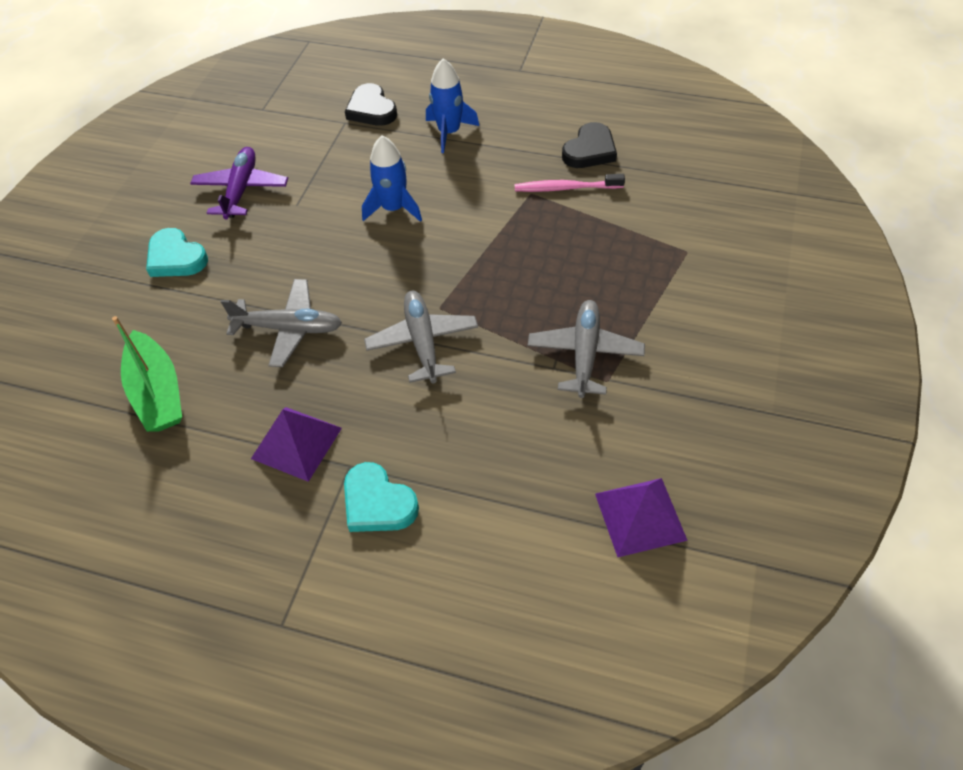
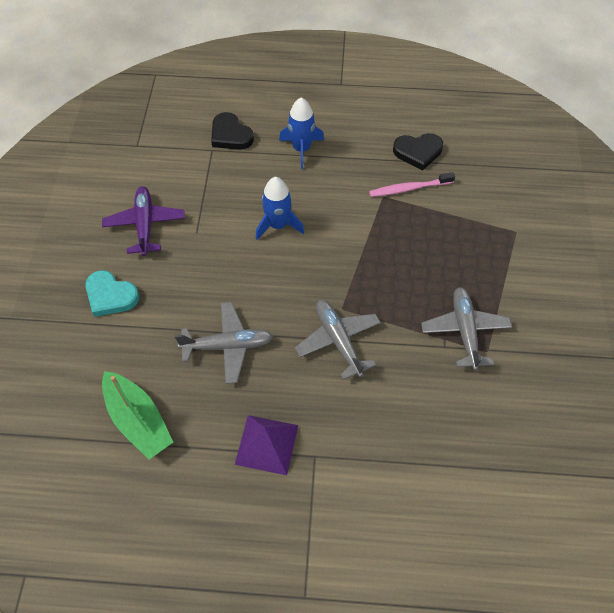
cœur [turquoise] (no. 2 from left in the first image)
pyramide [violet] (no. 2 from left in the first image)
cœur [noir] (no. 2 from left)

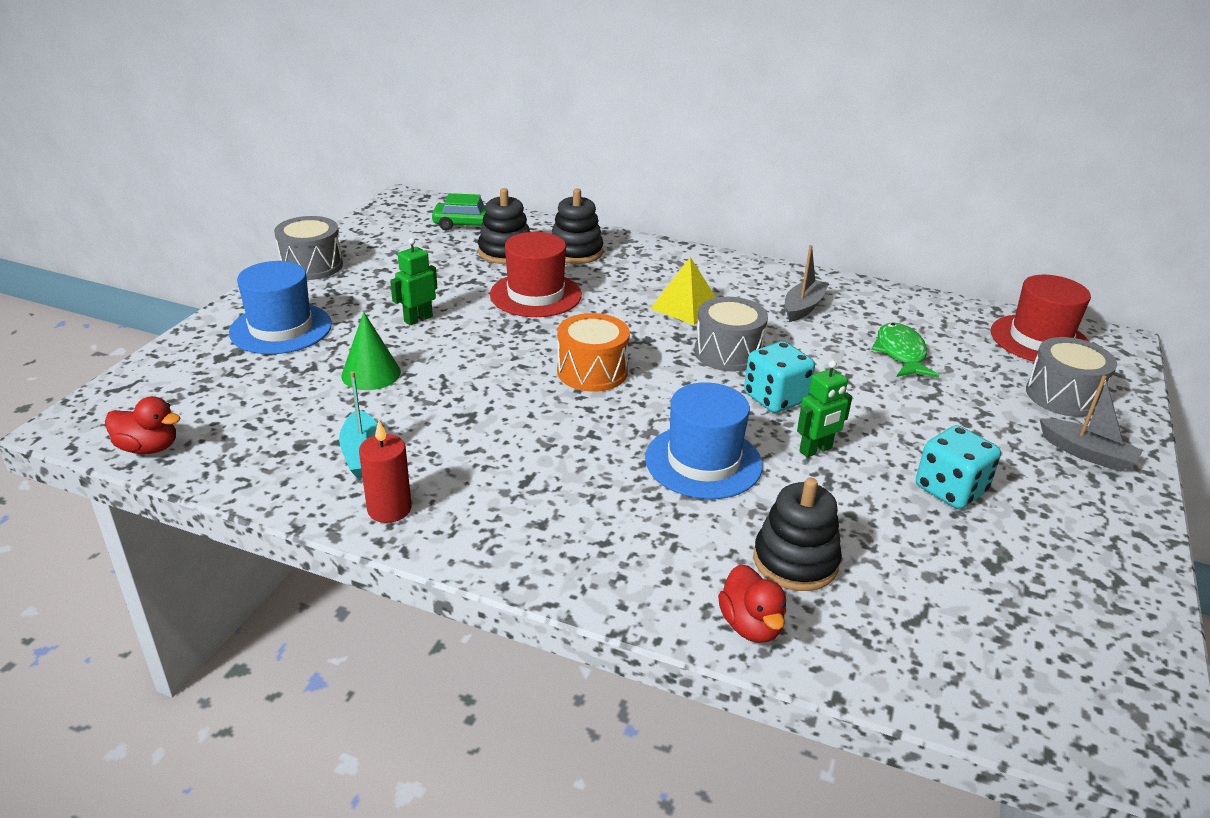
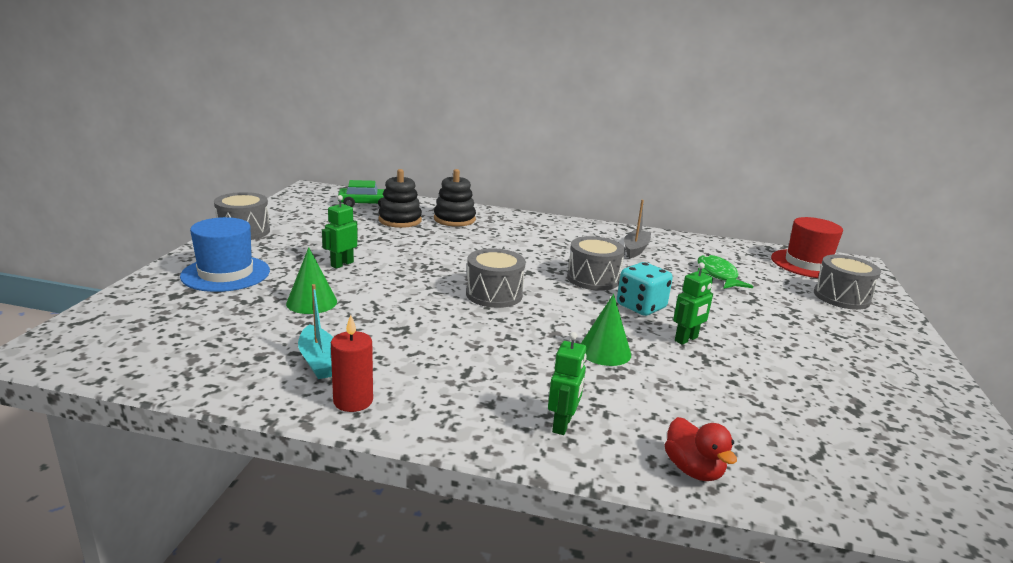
canard [rouge] (no. 1 from left in the first image)
chapeau [rouge] (no. 1 from left in the first image)
pyramide [jaune]
jouet à empiler [noir] (no. 3 from left in the first image)
dé [turquoise] (no. 2 from left in the first image)
bateau [gris] (no. 2 from left in the first image)
robot [vert] (no. 2 from left)
cône [vert] (no. 2 from left)
tambour [gris] (no. 2 from left)

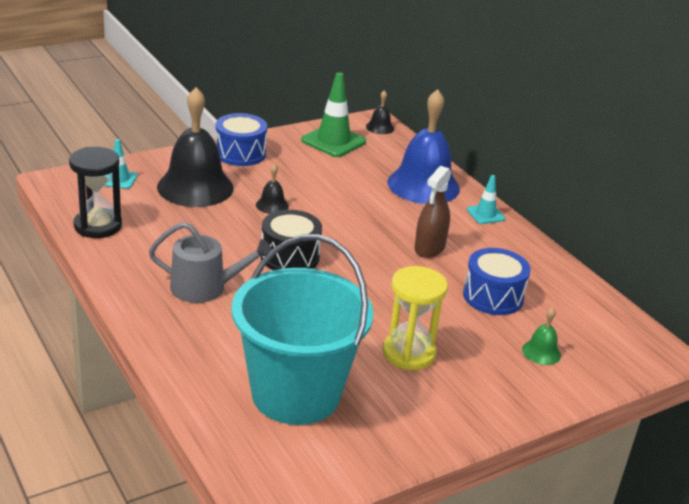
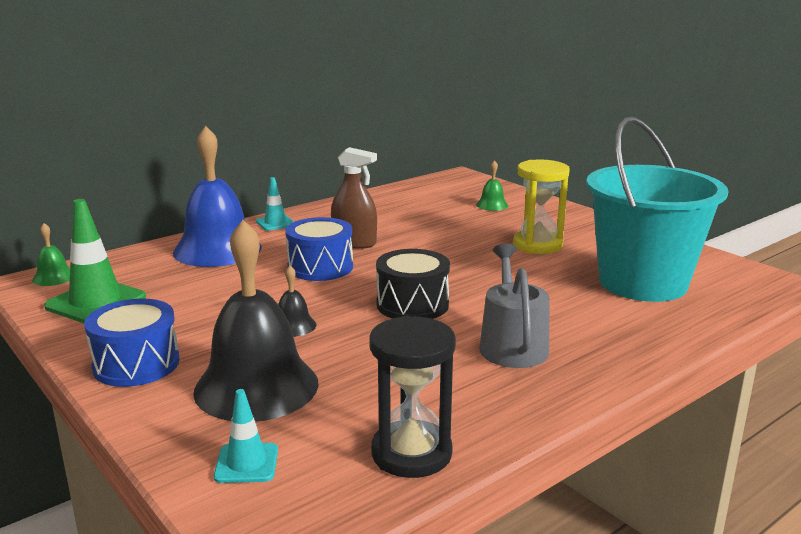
tambour [bleu] (no. 2 from left)
cloche [vert] (no. 1 from left)

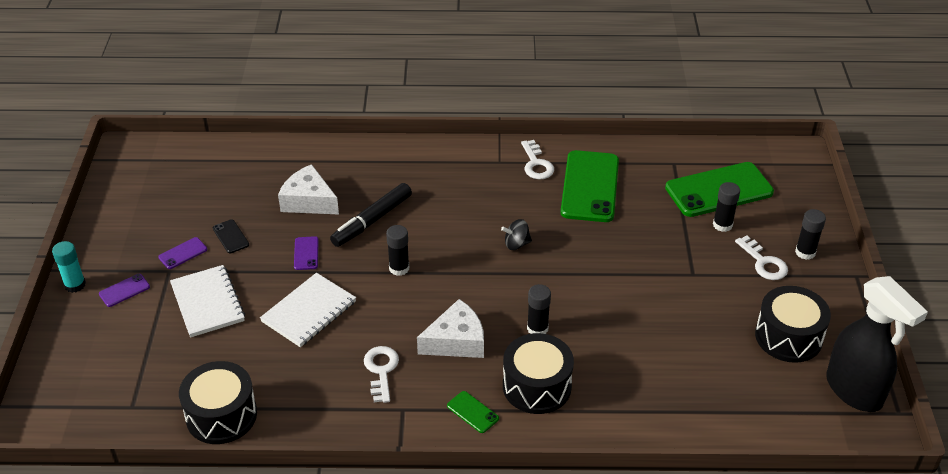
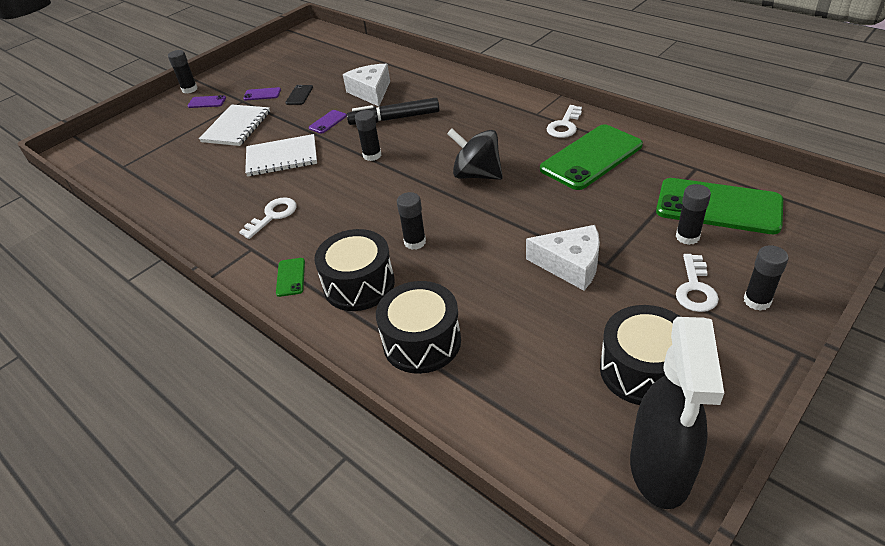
tambour [noir] (no. 2 from left)
fromage [blanc] (no. 2 from left)
bâton de colle [noir] (no. 1 from left)
toupie [noir]

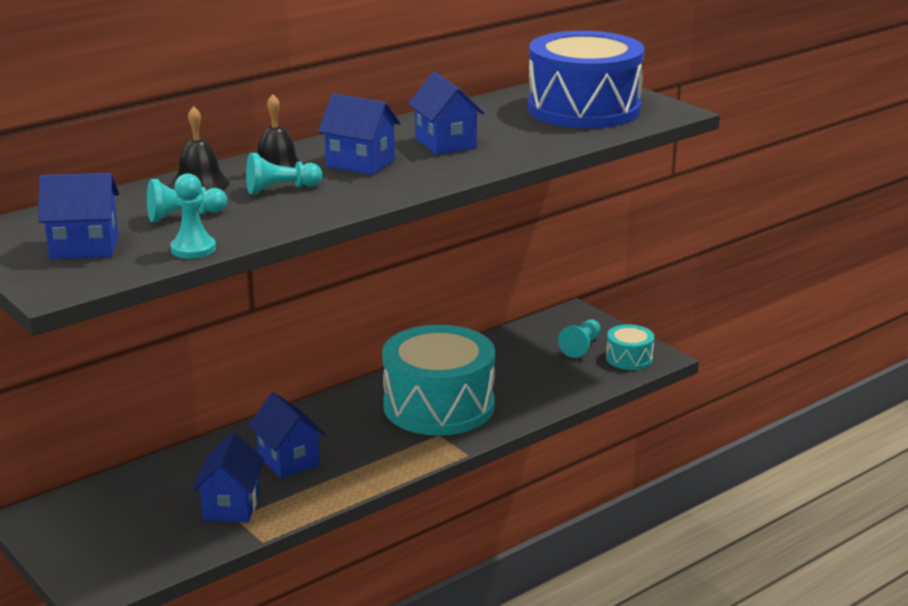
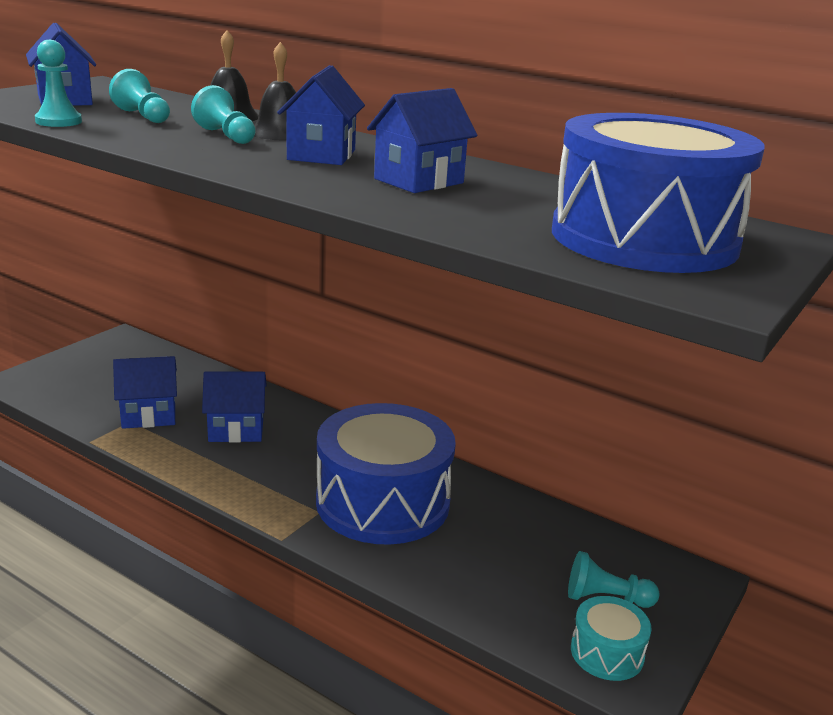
tambour [bleu] (no. 1 from left)
maison [bleu] (no. 3 from left)

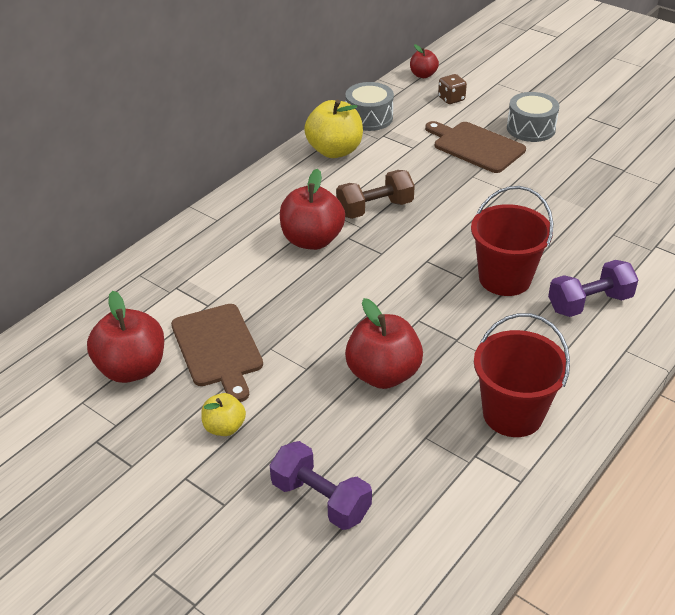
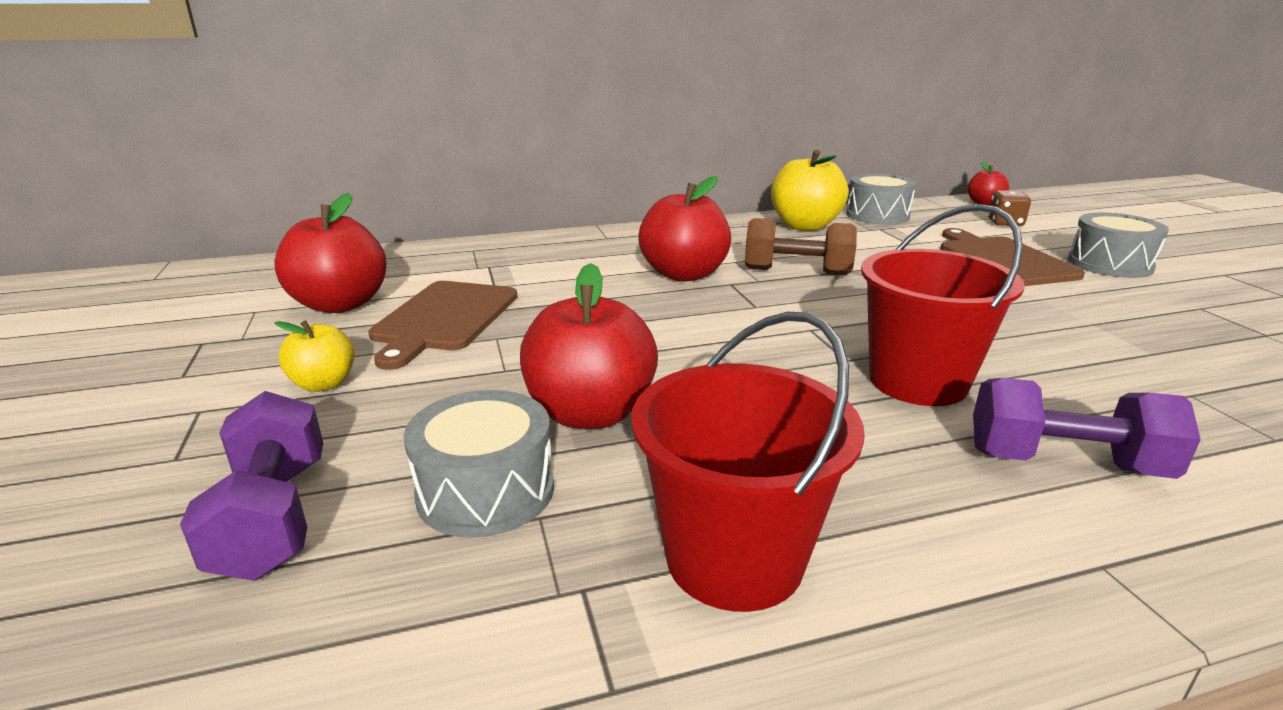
tambour [gris] (no. 1 from left)

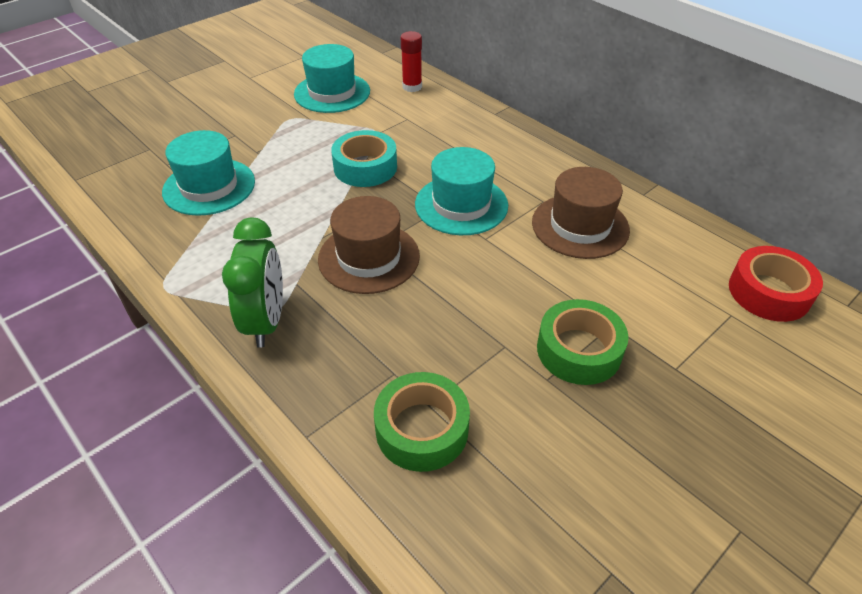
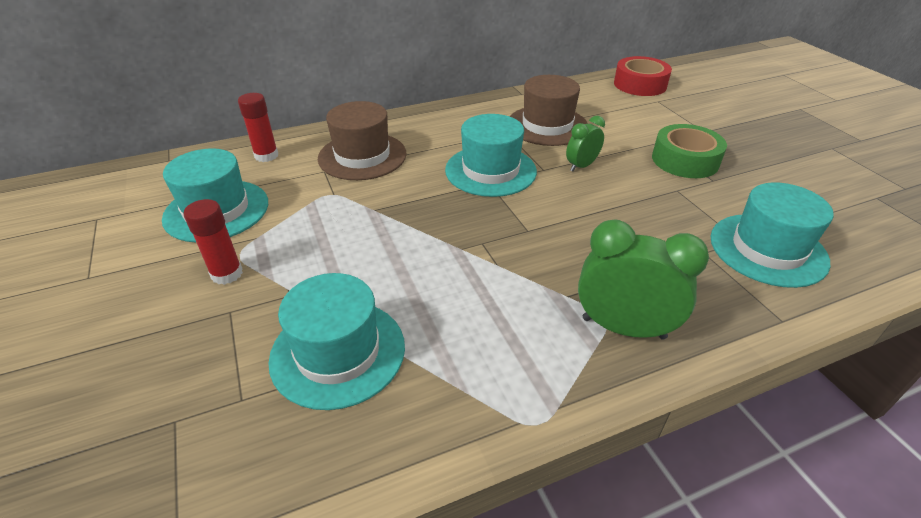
ruban adhésif [turquoise]
bâton de colle [rouge] (no. 1 from left)
réveil [vert] (no. 1 from left)
chapeau [marron] (no. 1 from left)
chapeau [turquoise] (no. 4 from left)

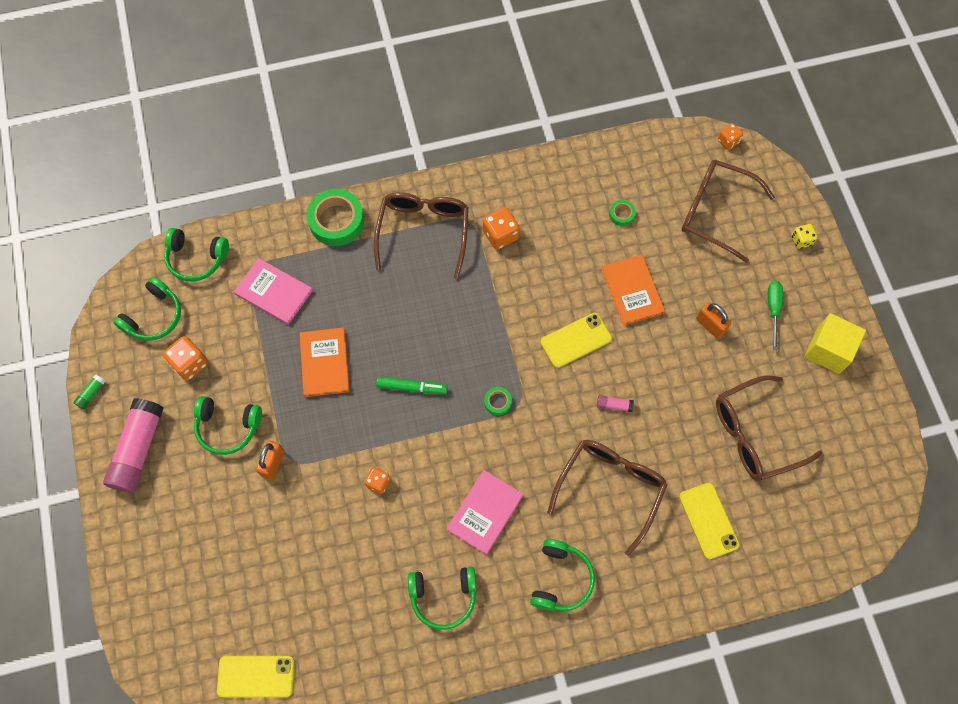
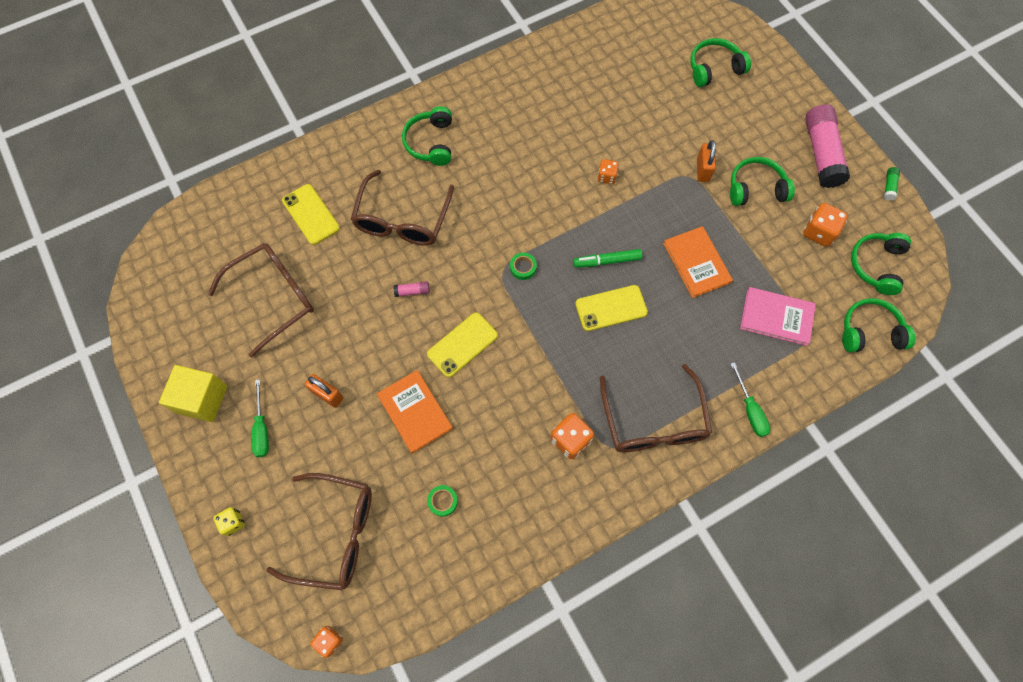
livre [rose] (no. 2 from left in the first image)
téléphone [jaune] (no. 3 from left)
casque audio [vert] (no. 2 from left)
tournevis [vert] (no. 2 from left)

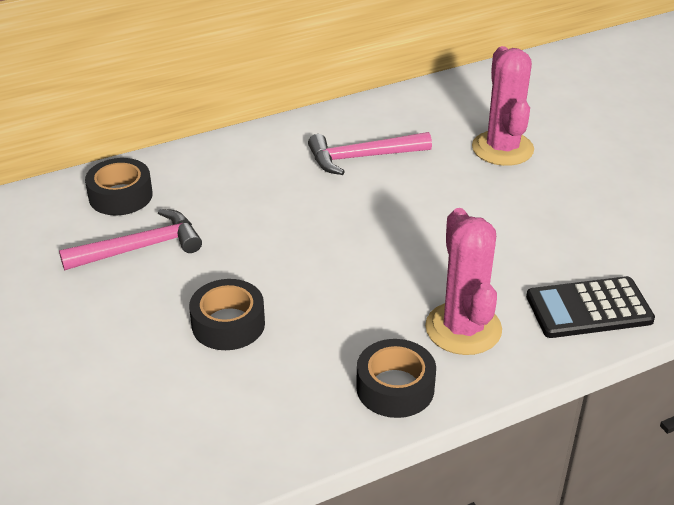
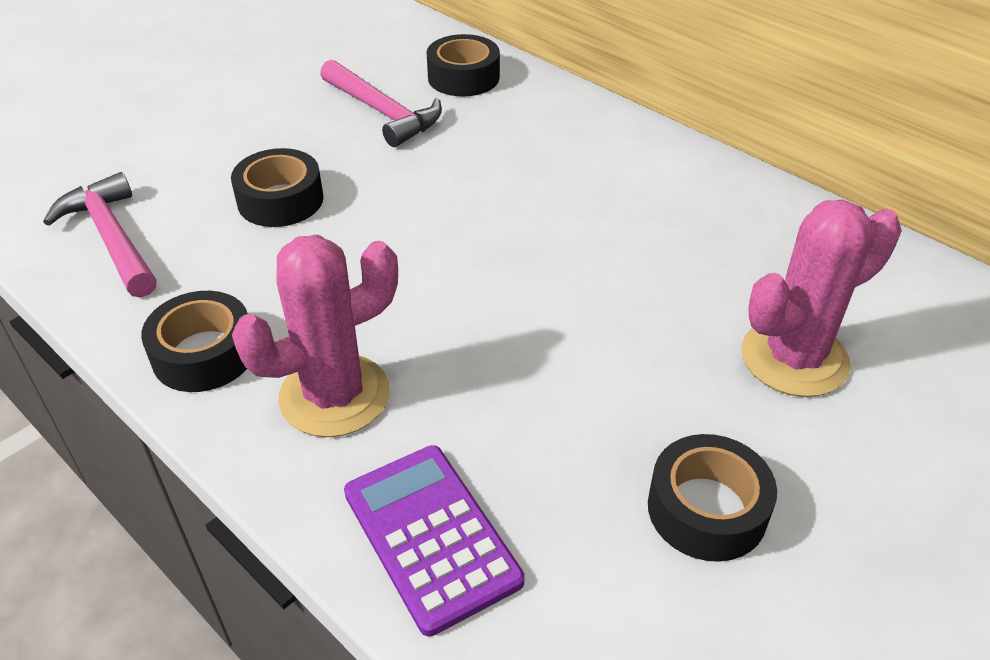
ruban adhésif [noir] (no. 4 from left)
marteau [rose] (no. 1 from left)
calculatrice [violet]

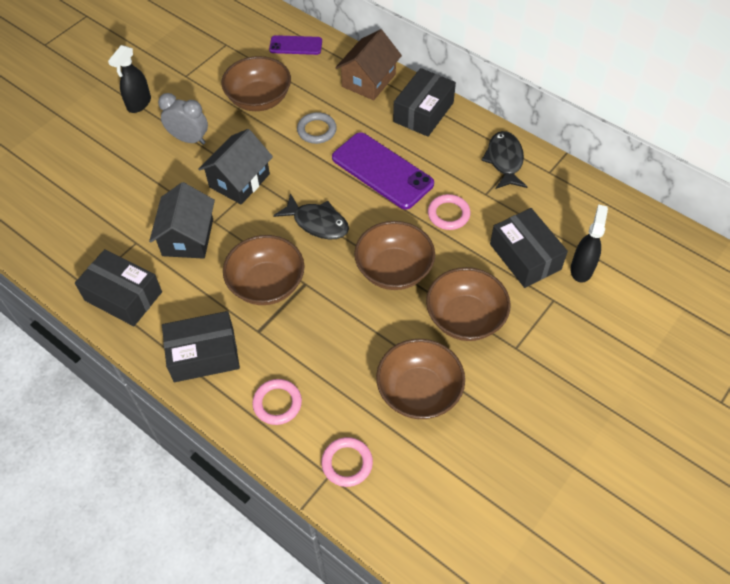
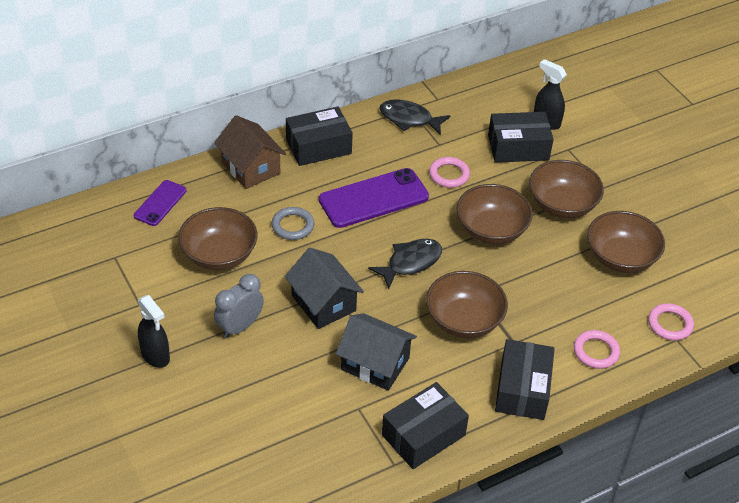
boîte [noir] (no. 1 from left)

